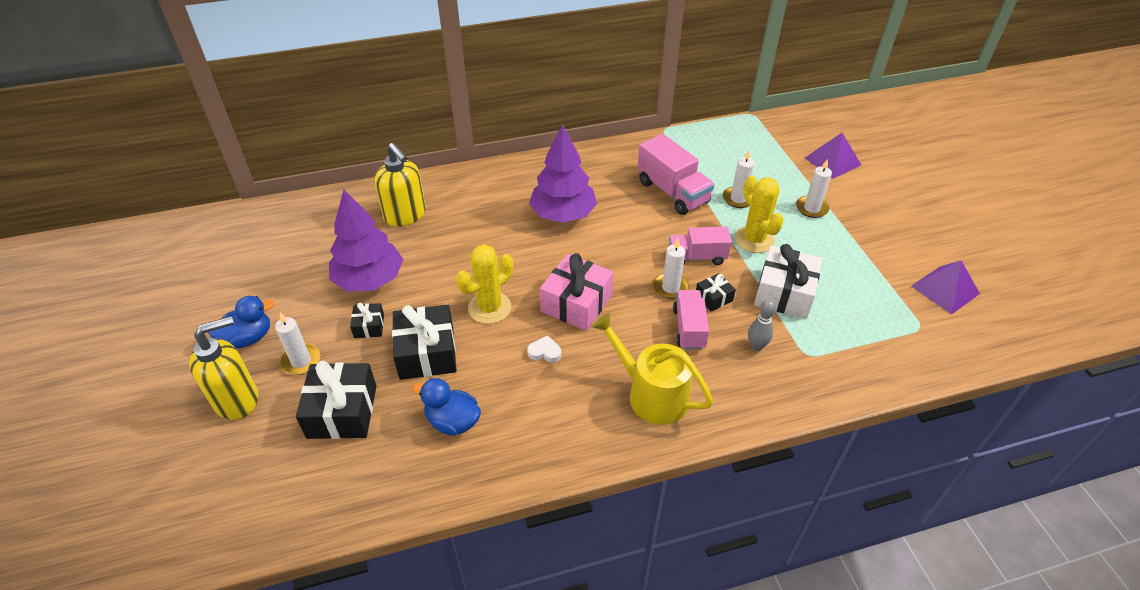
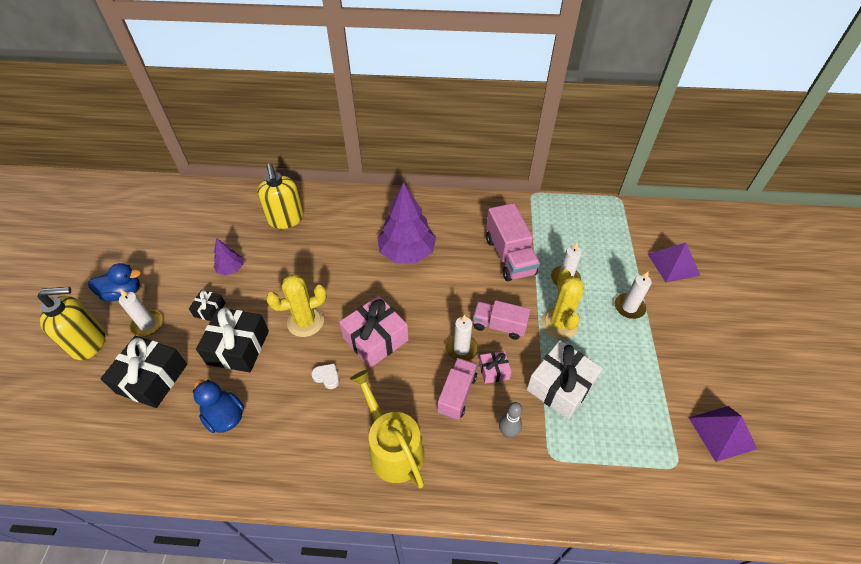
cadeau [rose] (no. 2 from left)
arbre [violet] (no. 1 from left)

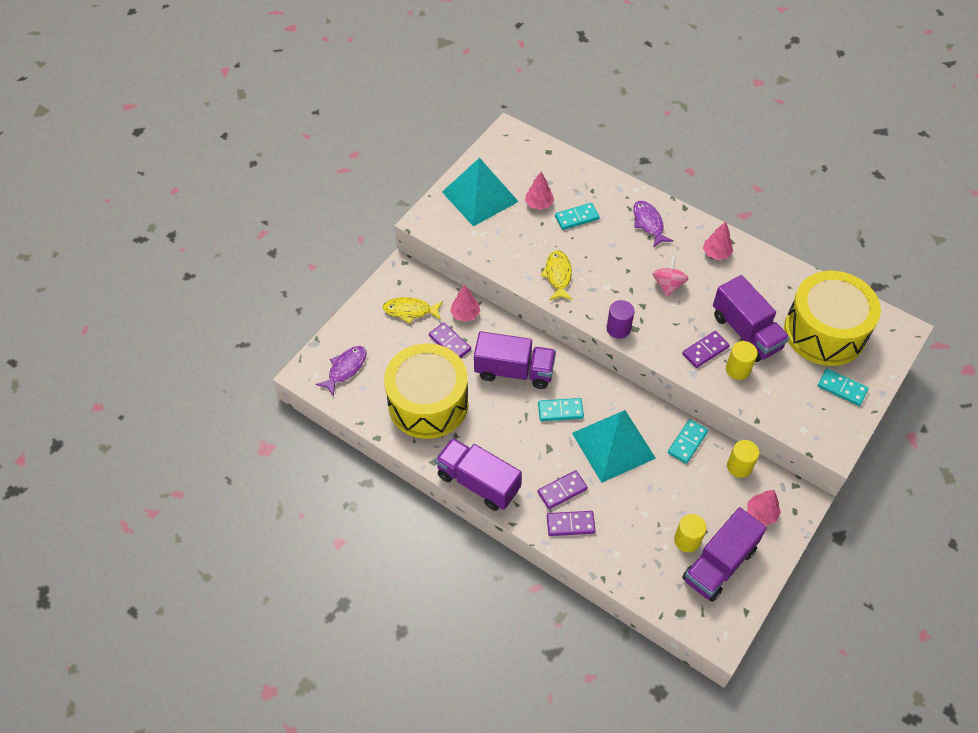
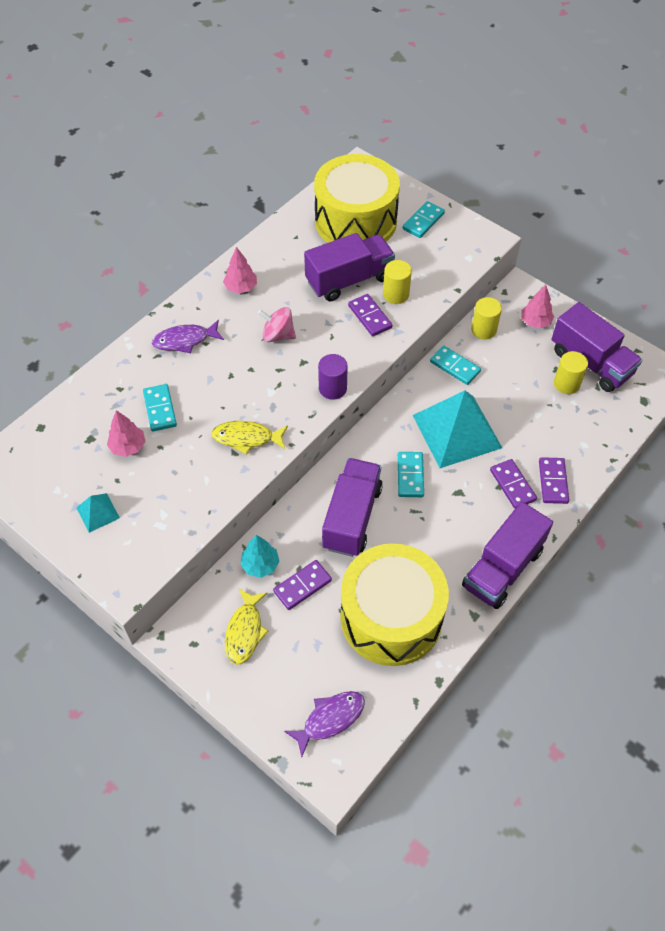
arbre [turquoise]
poisson [violet] (no. 2 from left)
pyramide [turquoise] (no. 1 from left)

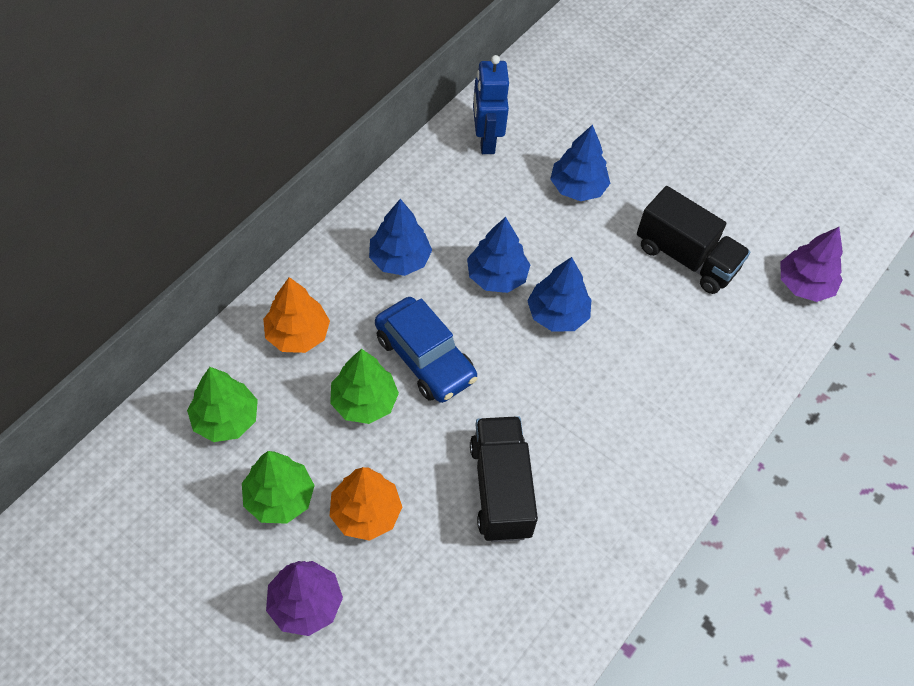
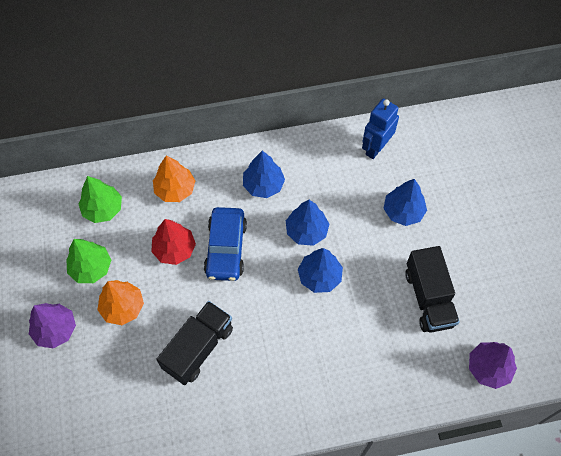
arbre [rouge]

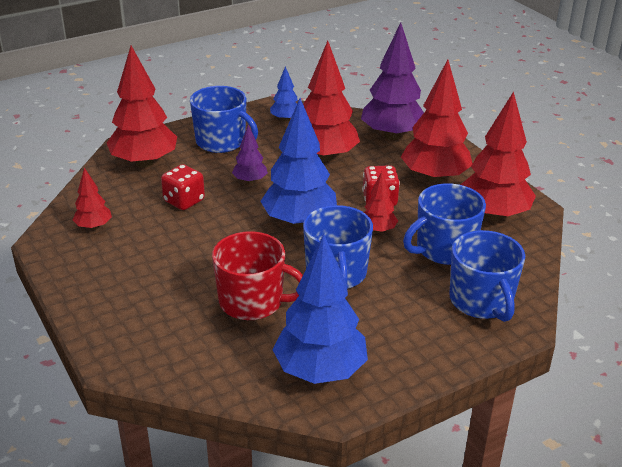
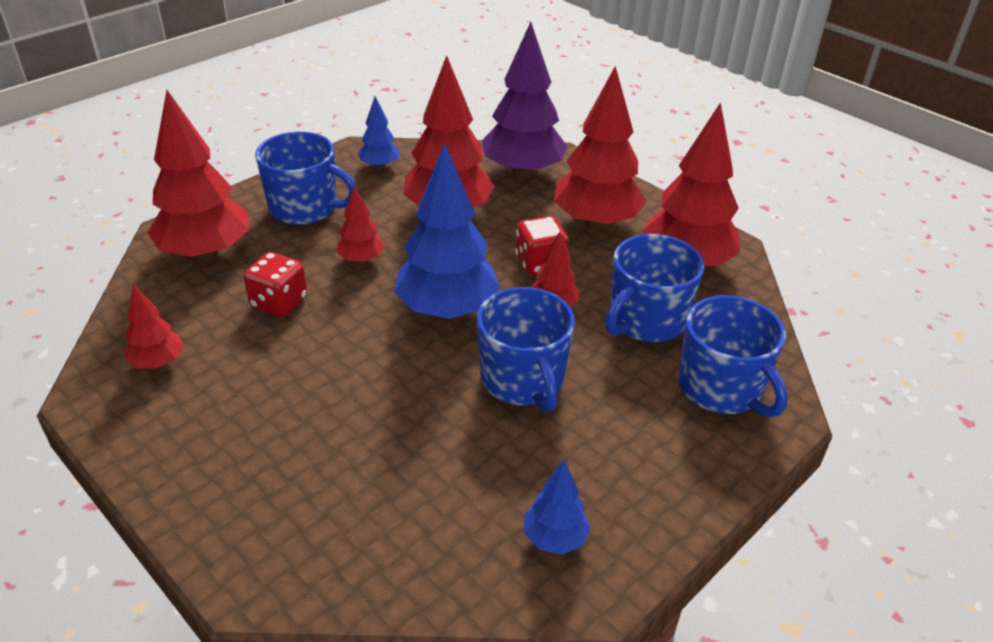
tasse [rouge]
arbre [rouge] (no. 3 from left)
arbre [bleu] (no. 3 from left)

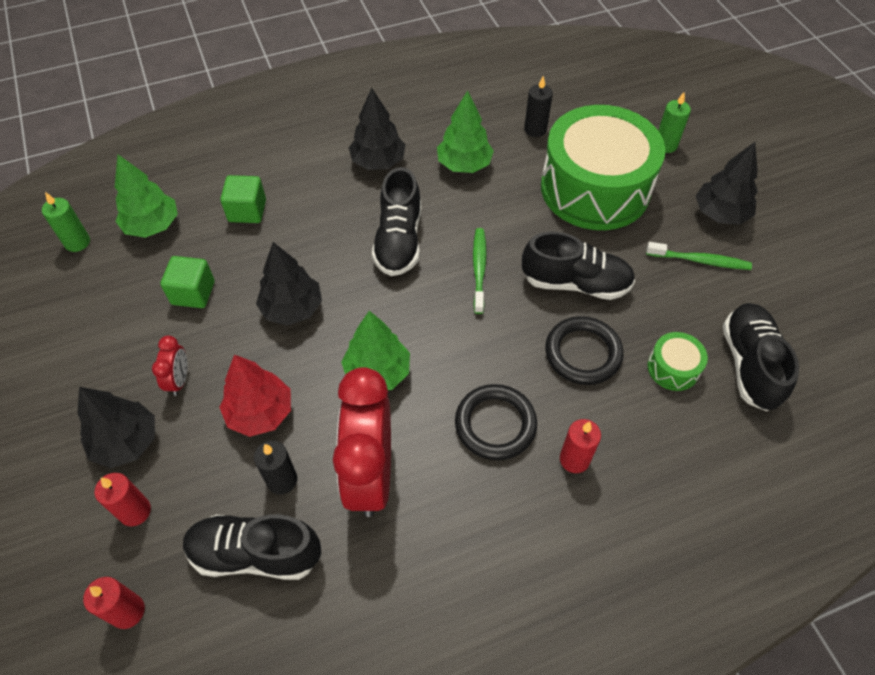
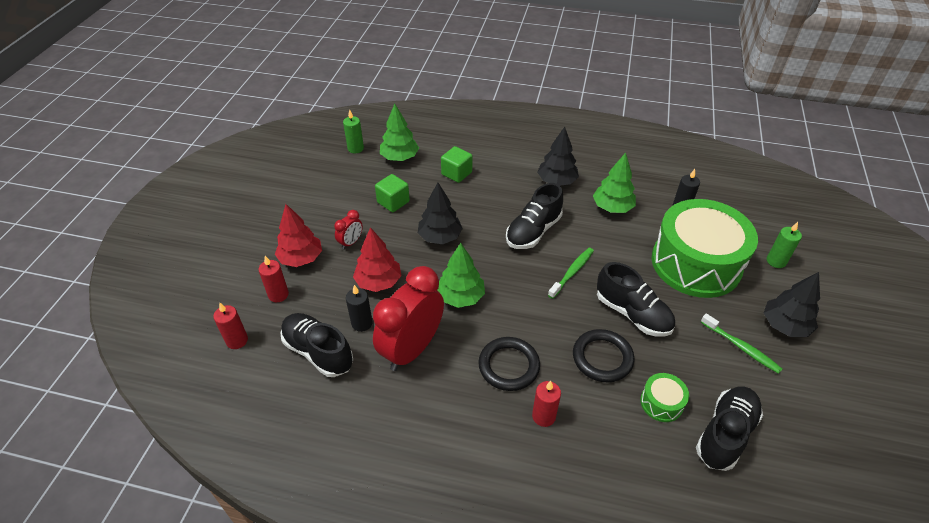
arbre [rouge] (no. 1 from left)

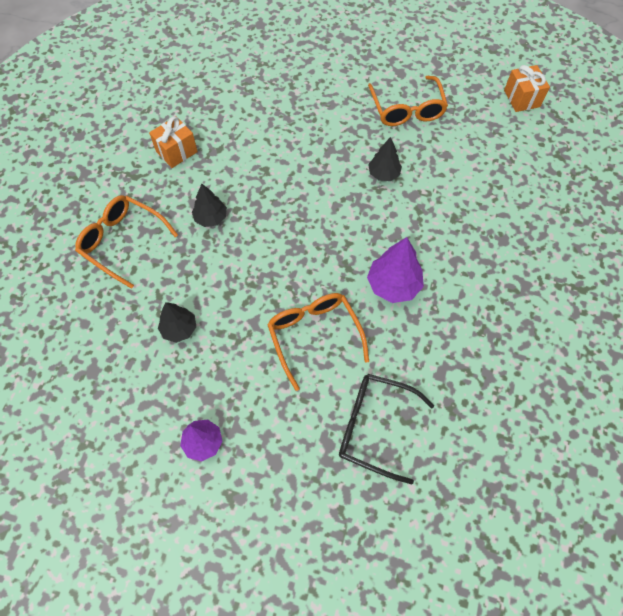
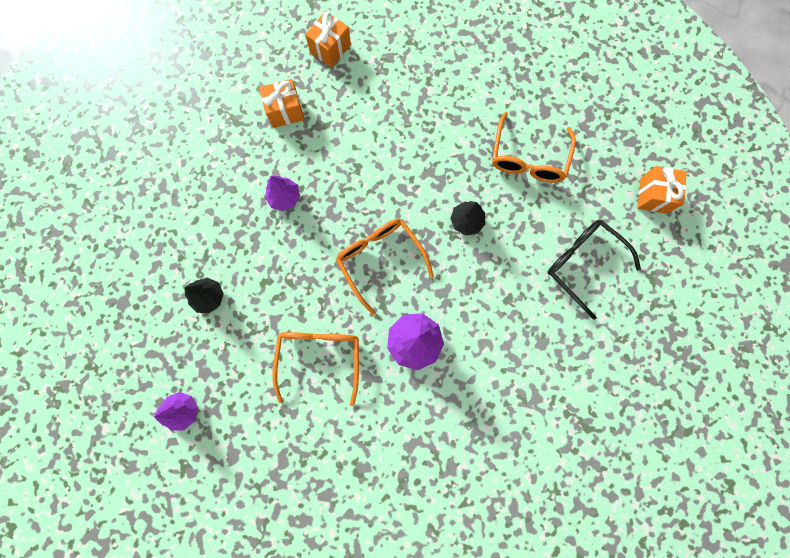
cadeau [orange] (no. 2 from left)
lunettes [orange] (no. 2 from left)
lunettes [noir]
arbre [violet] (no. 2 from left)

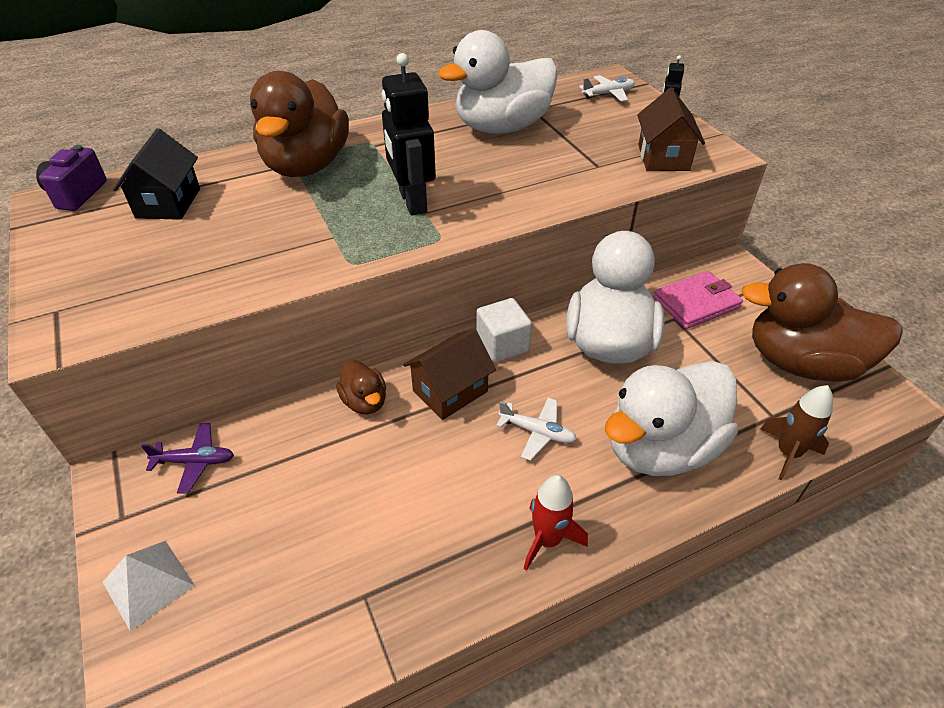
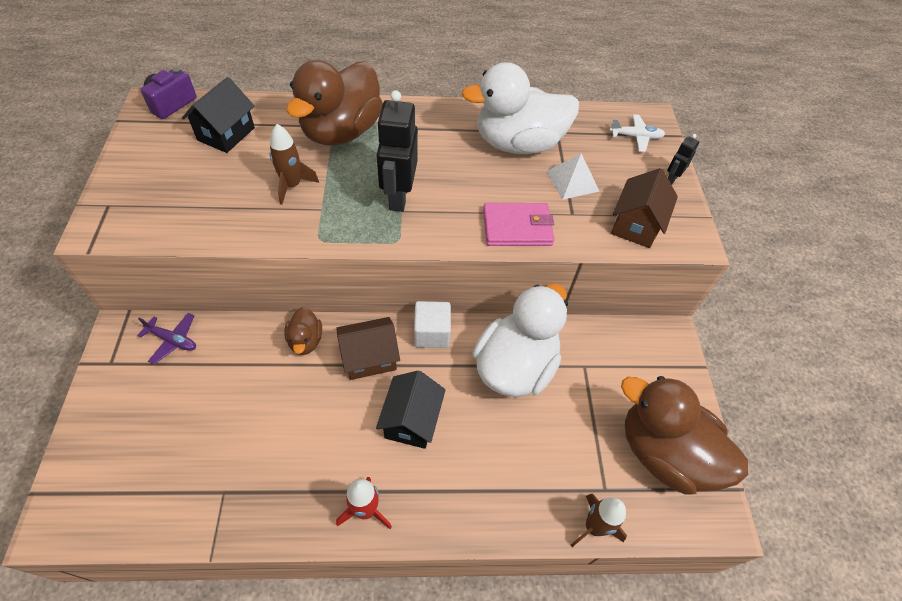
canard [blanc] (no. 3 from left in the first image)
fusée [marron] (no. 1 from left)
pyramide [blanc]
portefeuille [rose]
maison [noir] (no. 2 from left)

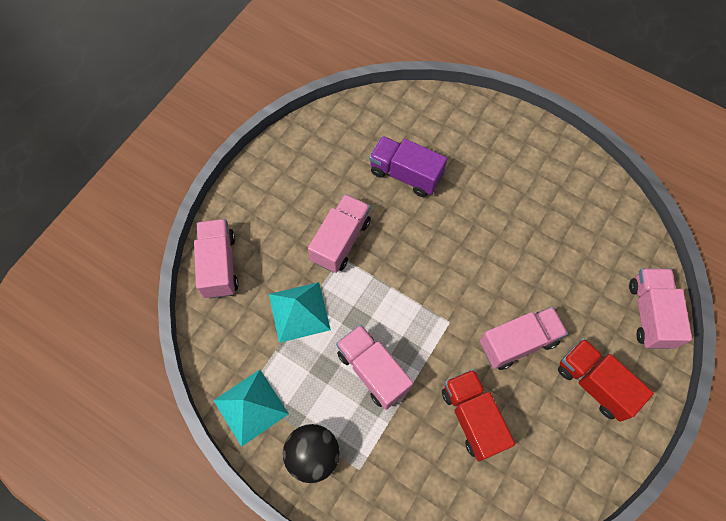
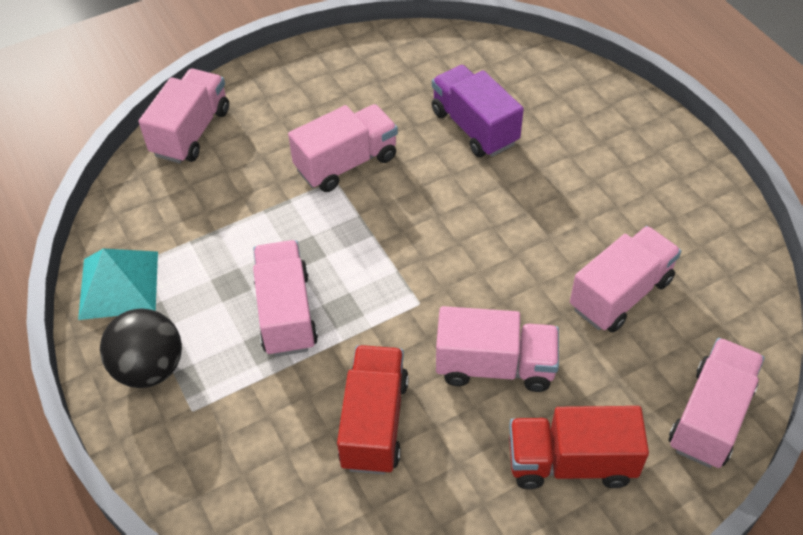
pyramide [turquoise] (no. 2 from left in the first image)
camion [rose] (no. 5 from left)
camion [rouge] (no. 2 from left)

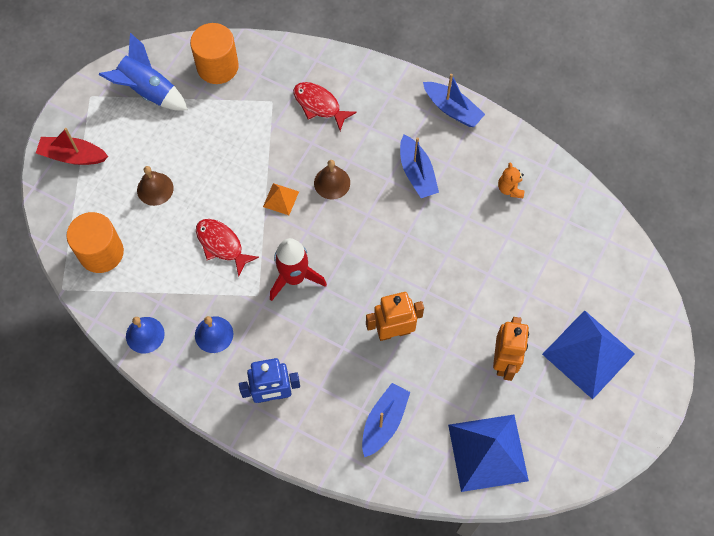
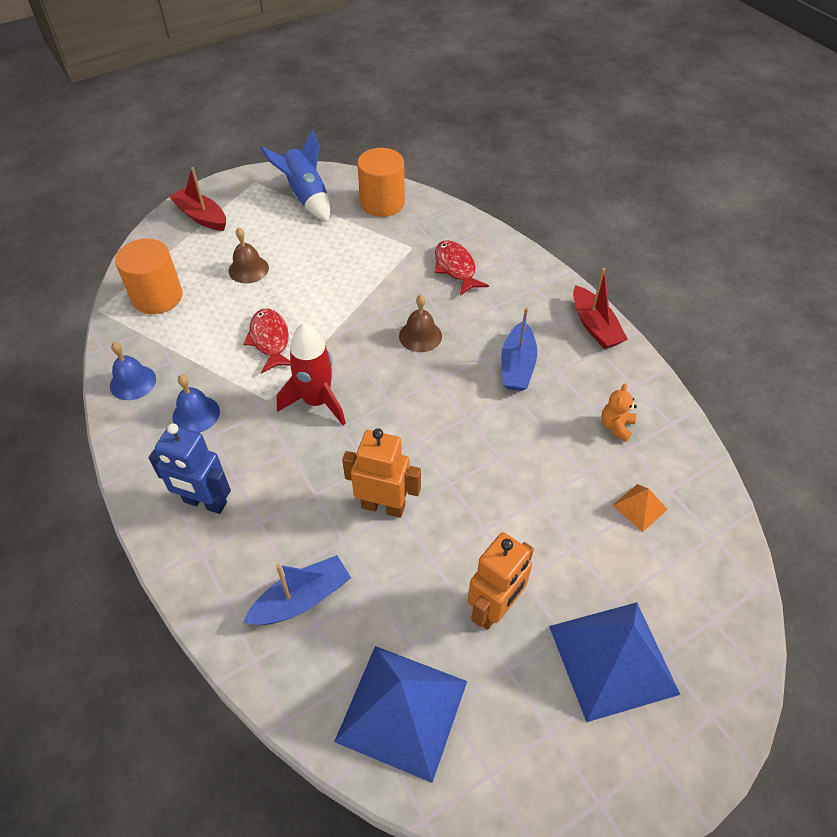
pyramide [orange]
bateau [rouge] (no. 2 from left)

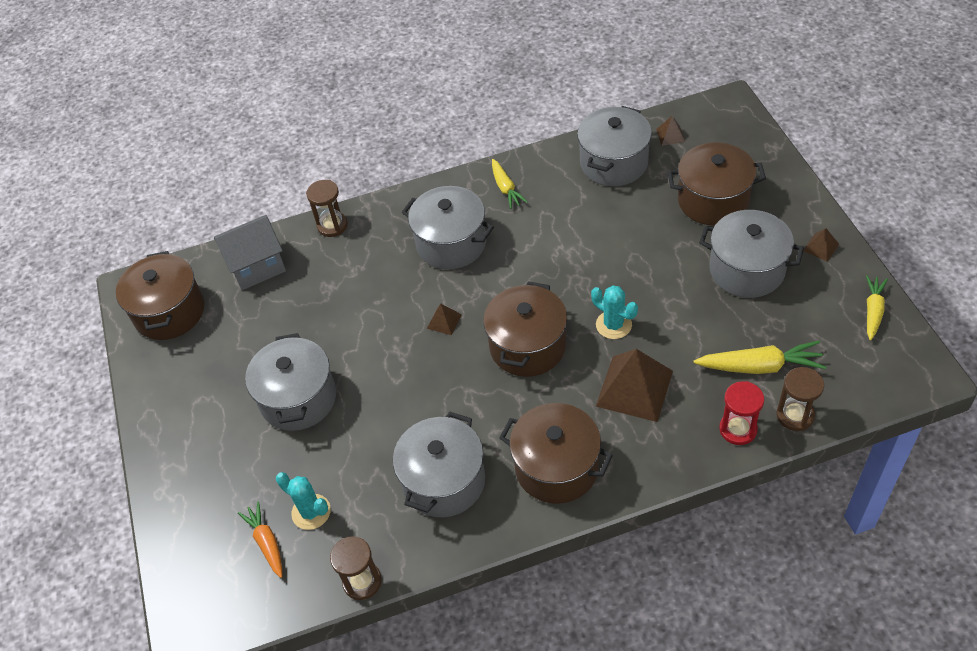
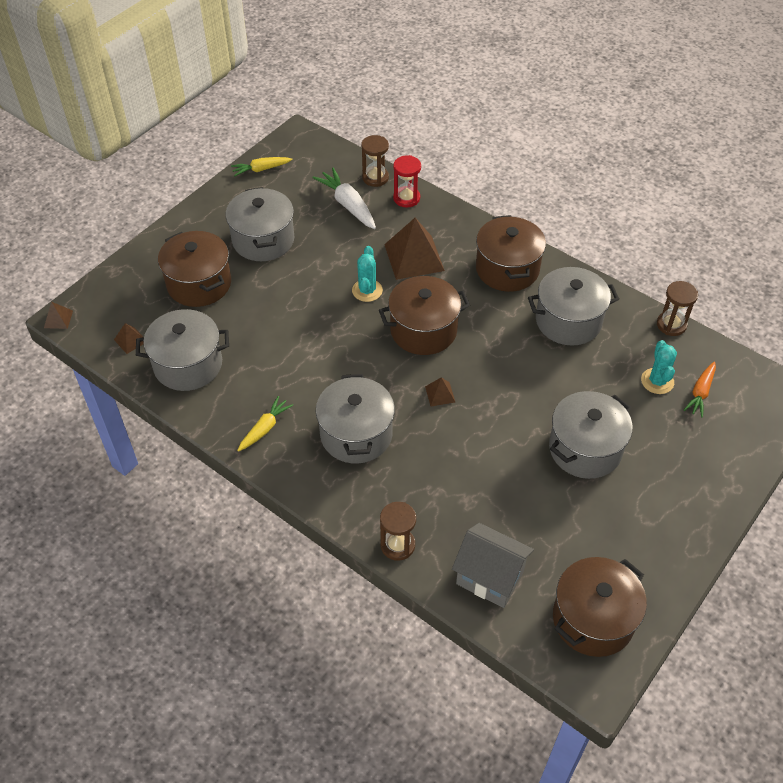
pyramide [marron] (no. 1 from left)
carotte [blanc]

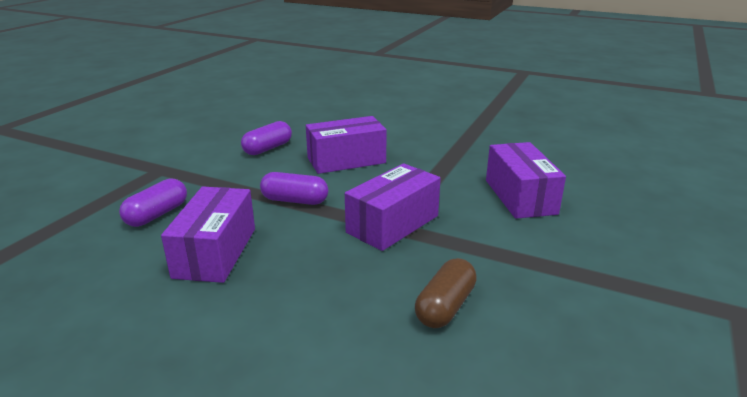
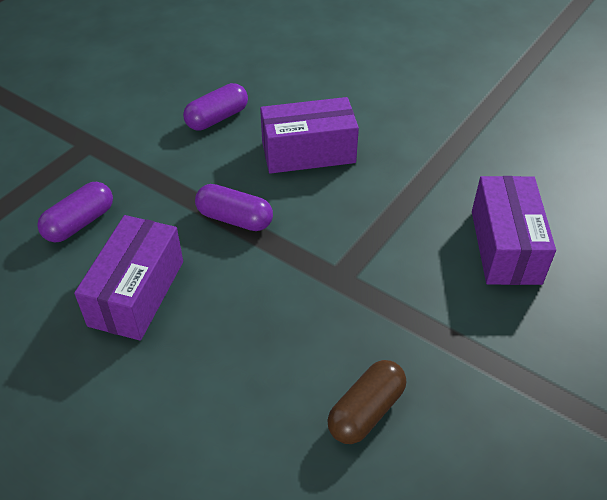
boîte [violet] (no. 3 from left in the first image)

